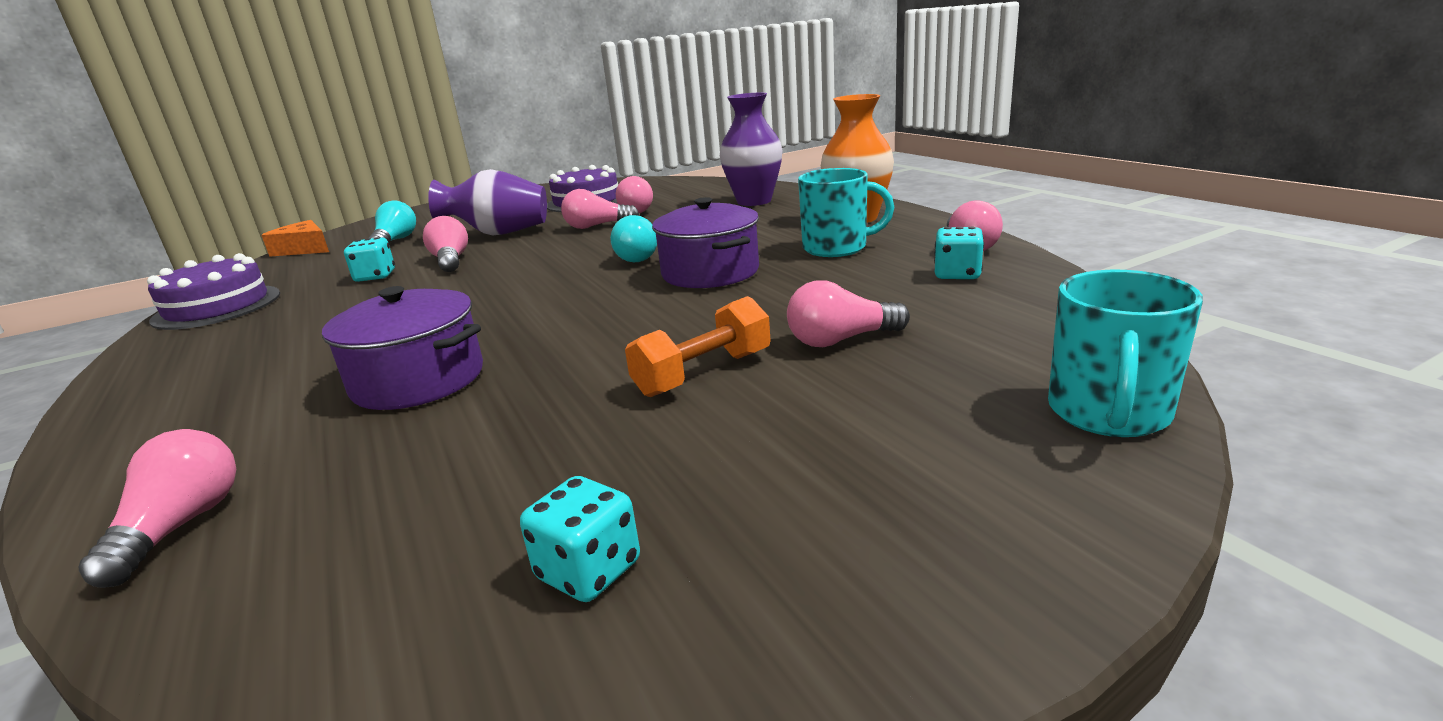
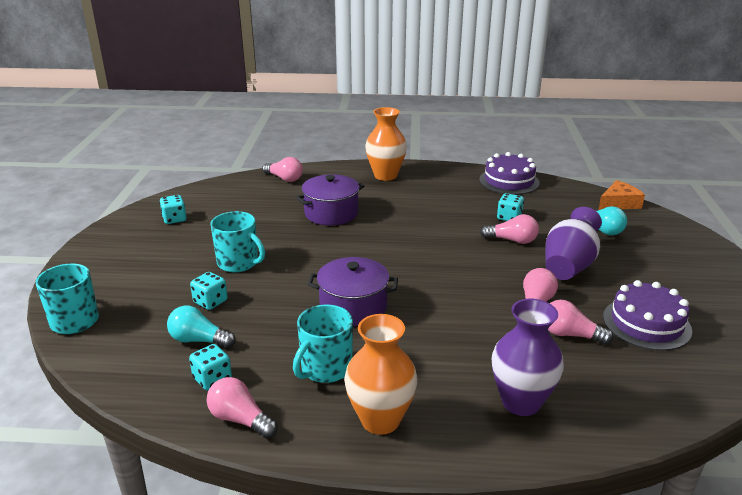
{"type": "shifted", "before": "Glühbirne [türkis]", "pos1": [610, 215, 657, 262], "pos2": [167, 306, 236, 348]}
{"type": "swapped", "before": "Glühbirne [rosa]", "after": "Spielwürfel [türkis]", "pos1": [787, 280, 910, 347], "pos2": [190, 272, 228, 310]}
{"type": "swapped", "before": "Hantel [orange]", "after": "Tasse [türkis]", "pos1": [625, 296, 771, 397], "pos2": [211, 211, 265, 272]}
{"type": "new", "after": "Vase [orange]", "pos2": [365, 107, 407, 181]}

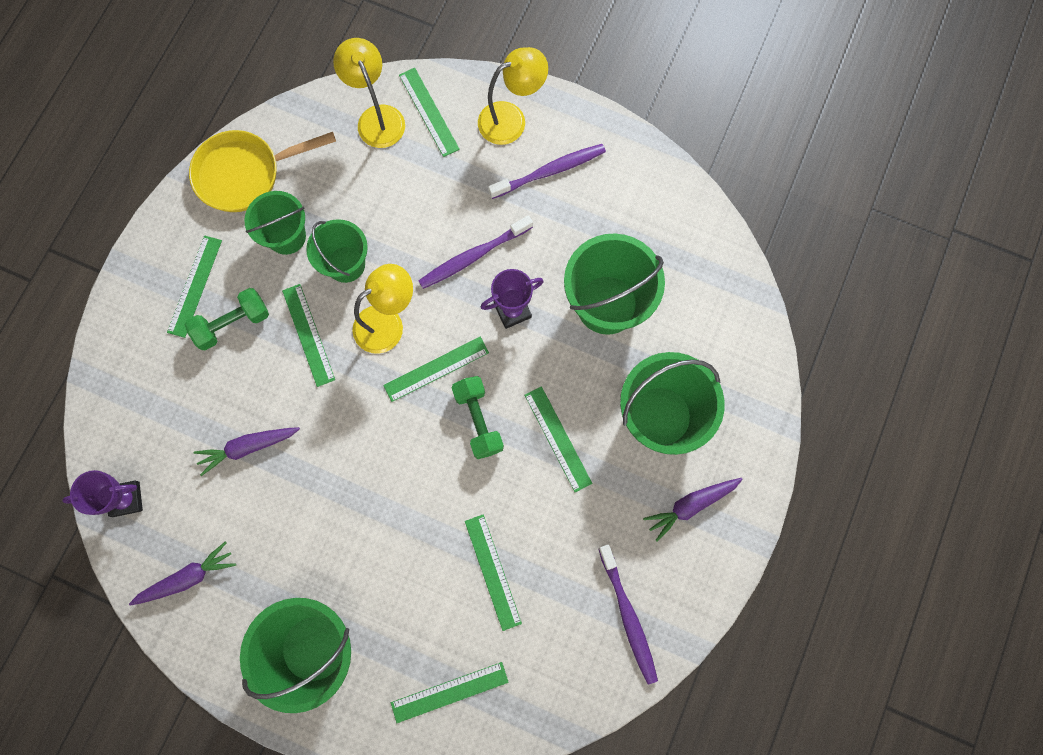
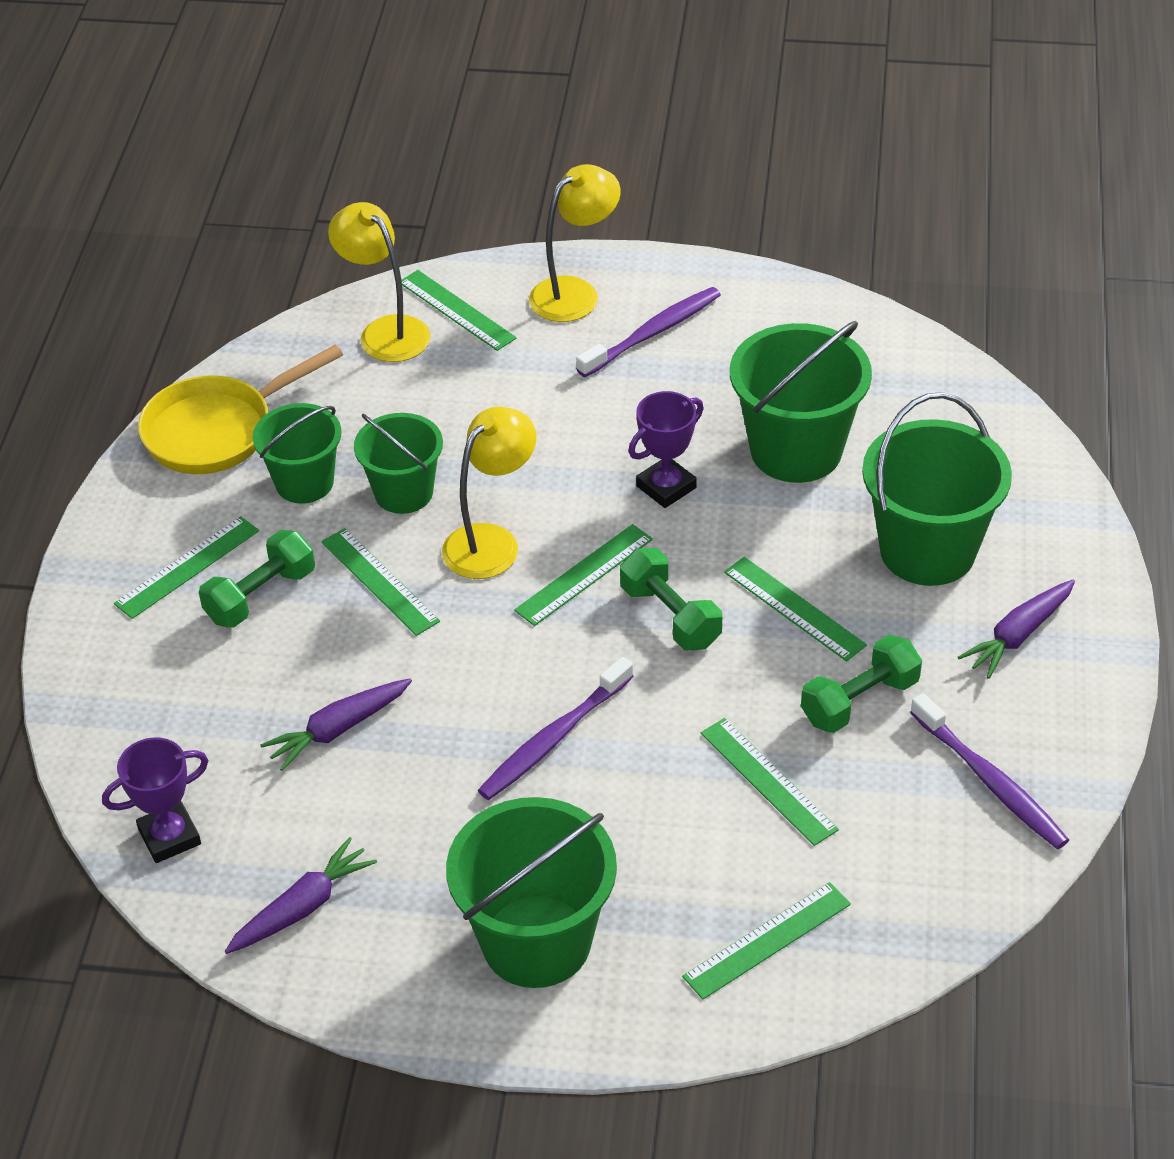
{"type": "shifted", "before": "Zahnbürste [lila]", "pos1": [418, 216, 533, 289], "pos2": [478, 657, 634, 800]}
{"type": "rotated", "before": "Lineal [grün]", "pos1": [167, 235, 222, 338], "pos2": [114, 516, 259, 619], "turn": 45}
{"type": "new", "after": "Hantel [grün]", "pos2": [801, 635, 922, 733]}

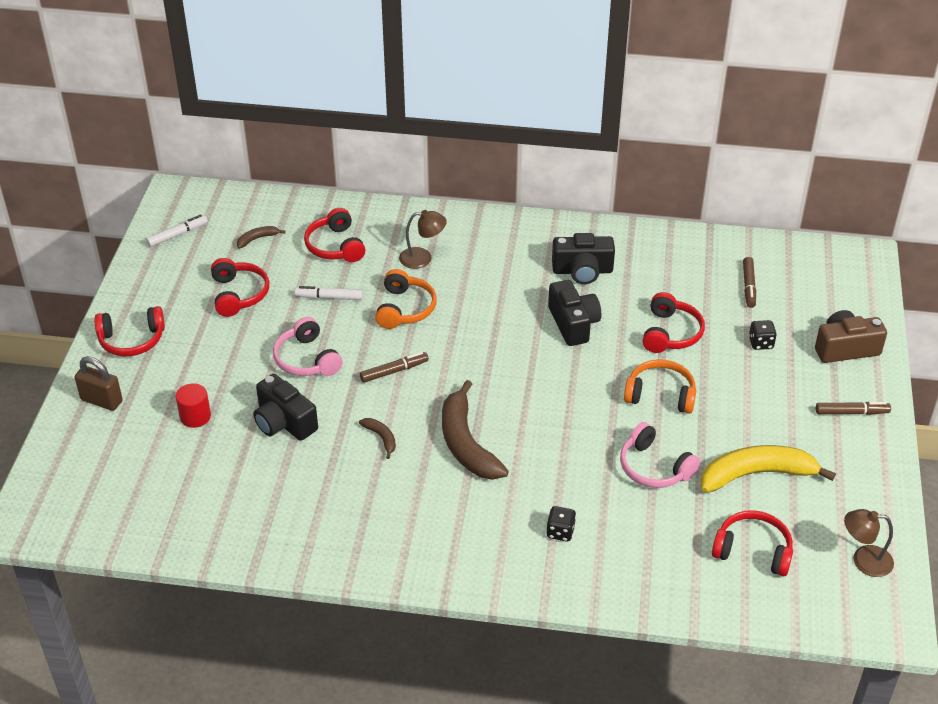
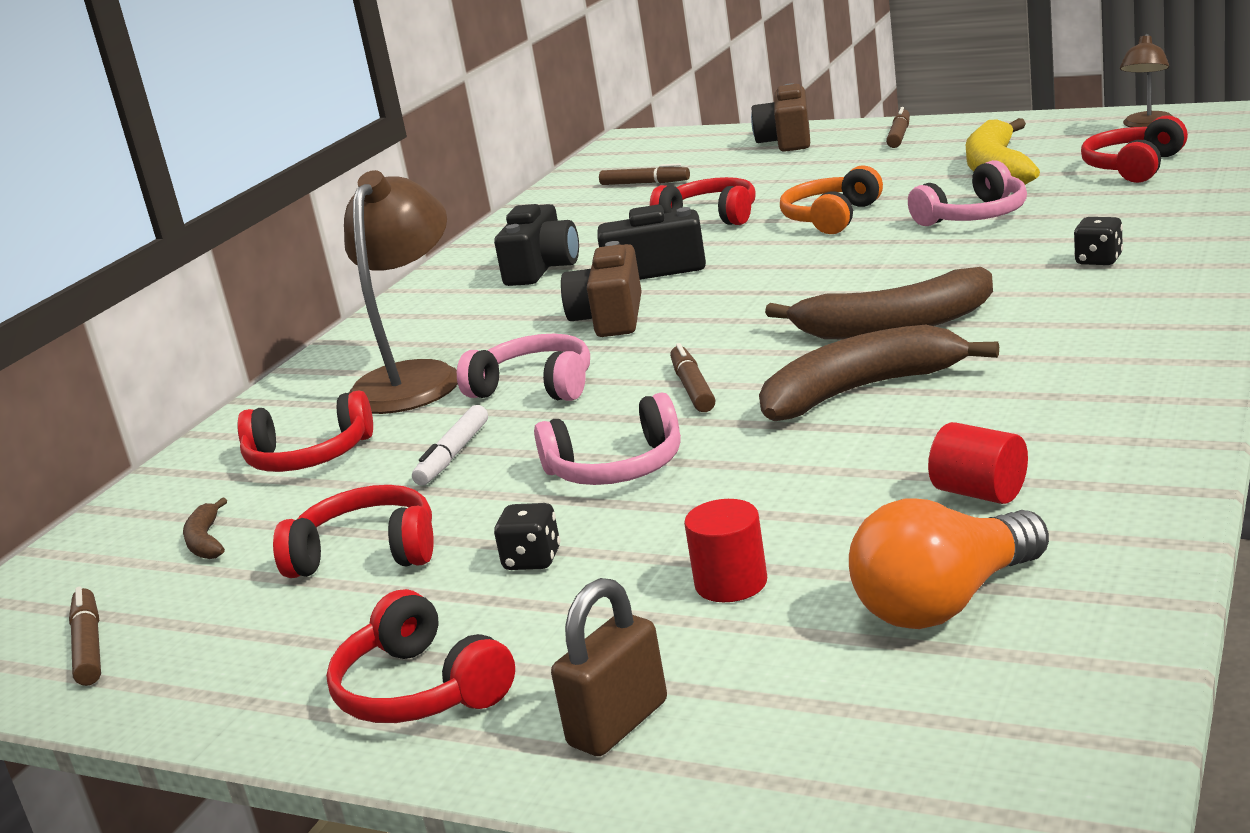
{"type": "scaled", "before": "Lampe [braun]", "pos1": [399, 210, 447, 269], "pos2": [344, 170, 458, 414], "scale": 1.85}
{"type": "repainted", "before": "Filzstift [weiß]", "after": "Filzstift [braun]", "pos1": [146, 215, 208, 247], "pos2": [69, 587, 101, 686]}
{"type": "repainted", "before": "Kopfhörer [orange]", "after": "Kopfhörer [rosa]", "pos1": [375, 269, 437, 329], "pos2": [457, 334, 590, 401]}
{"type": "rotated", "before": "Kopfhörer [rot]", "pos1": [94, 306, 165, 356], "pos2": [326, 589, 515, 723], "turn": 135}
{"type": "shifted", "before": "Spielwürfel [schwarz]", "pos1": [749, 320, 777, 350], "pos2": [494, 503, 560, 570]}
{"type": "gone", "before": "Kamera [schwarz]", "pos1": [253, 374, 318, 441]}
{"type": "scaled", "before": "Banane [braun]", "pos1": [359, 418, 396, 459], "pos2": [759, 325, 999, 421], "scale": 2.24}
{"type": "new", "after": "Kamera [braun]", "pos2": [561, 241, 642, 337]}
{"type": "new", "after": "Vollzylinder [rot]", "pos2": [928, 422, 1028, 504]}
{"type": "new", "after": "Glühbirne [orange]", "pos2": [849, 498, 1049, 629]}

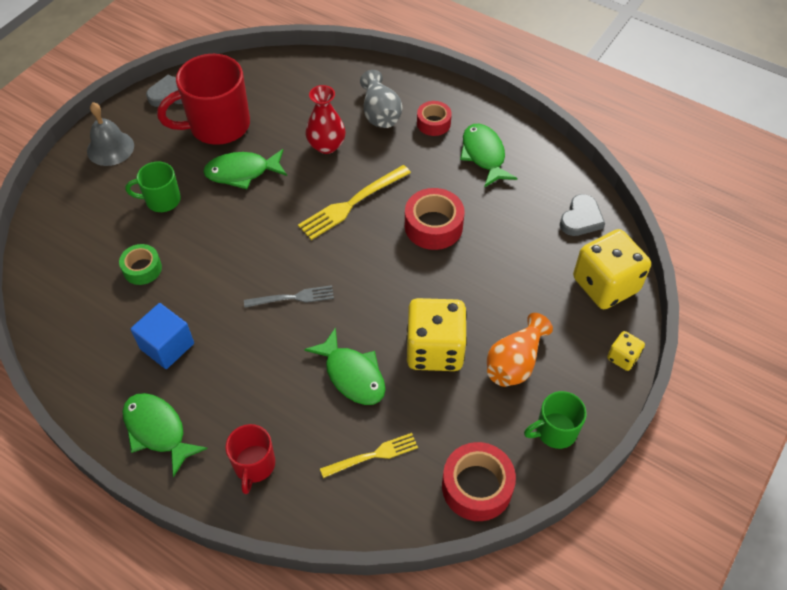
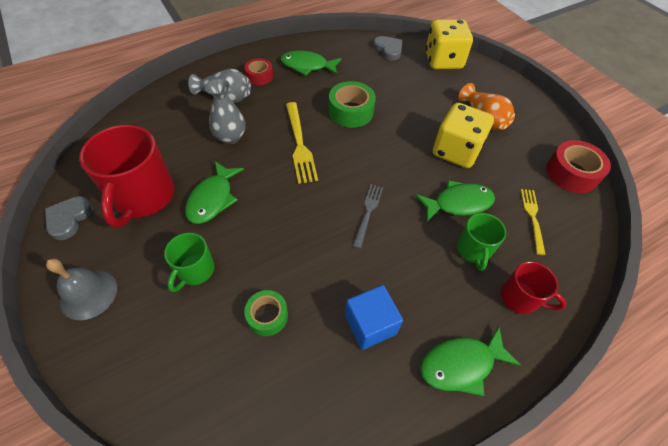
{"type": "repainted", "before": "Vase [rot]", "after": "Vase [grau]", "pos1": [306, 85, 346, 154], "pos2": [205, 79, 246, 144]}
{"type": "repainted", "before": "Klebeband [rot]", "after": "Klebeband [grün]", "pos1": [405, 188, 465, 250], "pos2": [329, 81, 376, 128]}
{"type": "gone", "before": "Spielwürfel [gelb]", "pos1": [607, 331, 645, 371]}
{"type": "shifted", "before": "Tasse [grün]", "pos1": [524, 391, 587, 449], "pos2": [457, 213, 506, 271]}

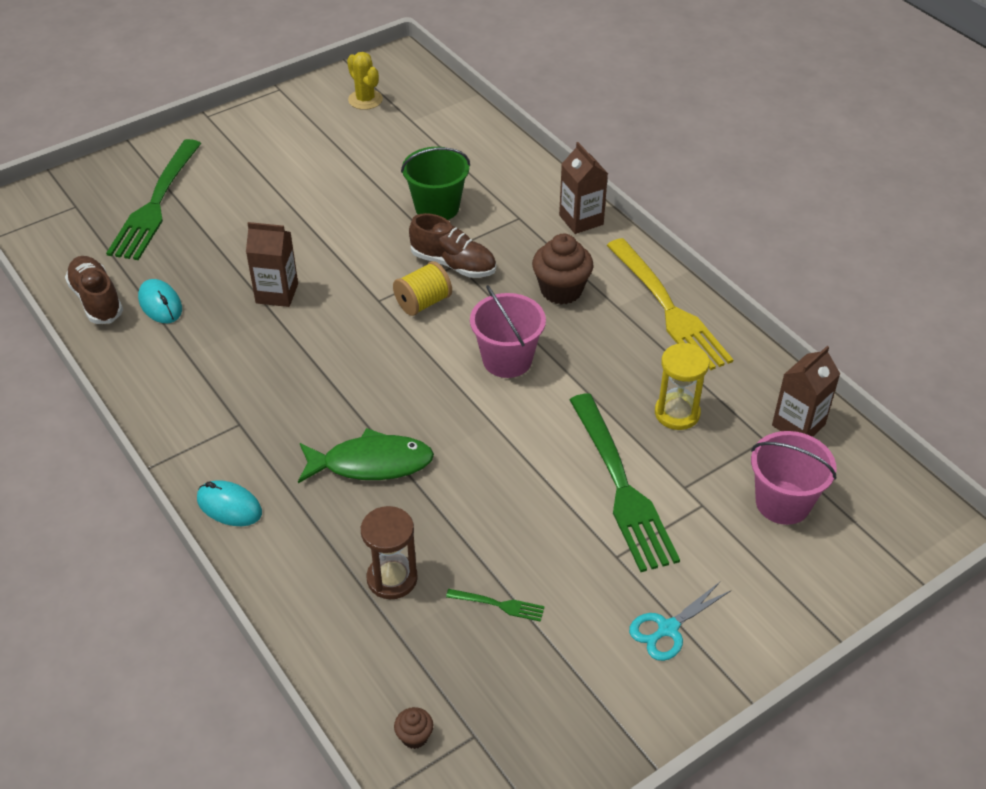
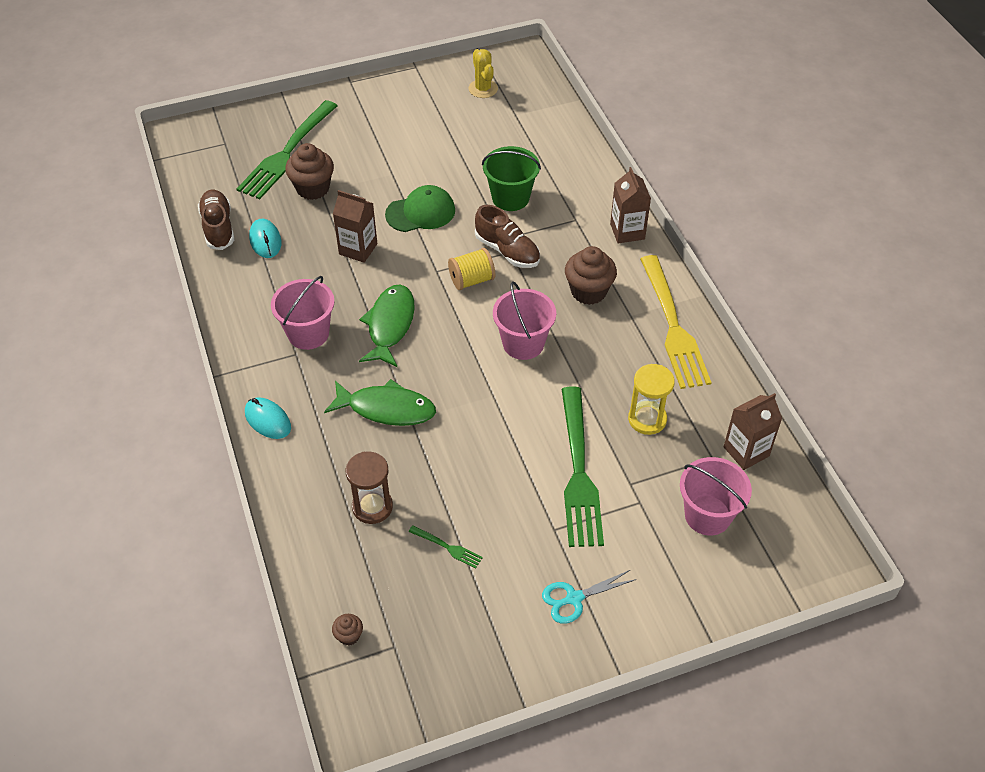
{"type": "new", "after": "Muffin [braun]", "pos2": [285, 143, 334, 200]}
{"type": "new", "after": "Kappe [grün]", "pos2": [385, 185, 455, 232]}
{"type": "new", "after": "Eimer [rosa]", "pos2": [271, 276, 335, 350]}
{"type": "new", "after": "Fisch [grün]", "pos2": [359, 285, 415, 367]}

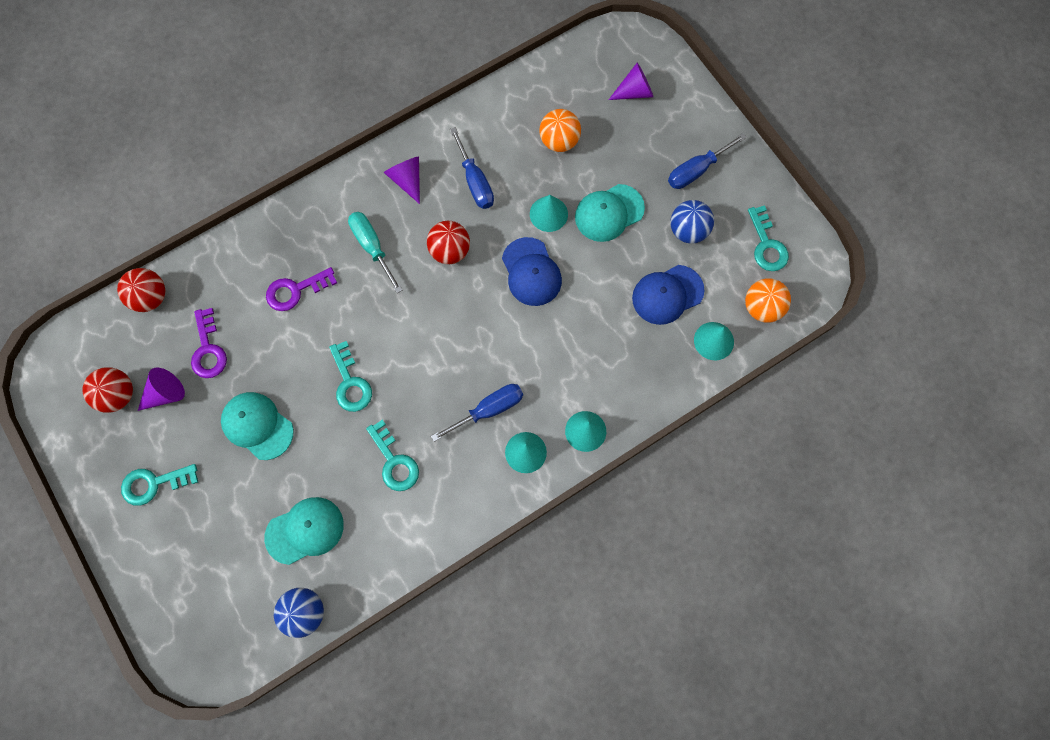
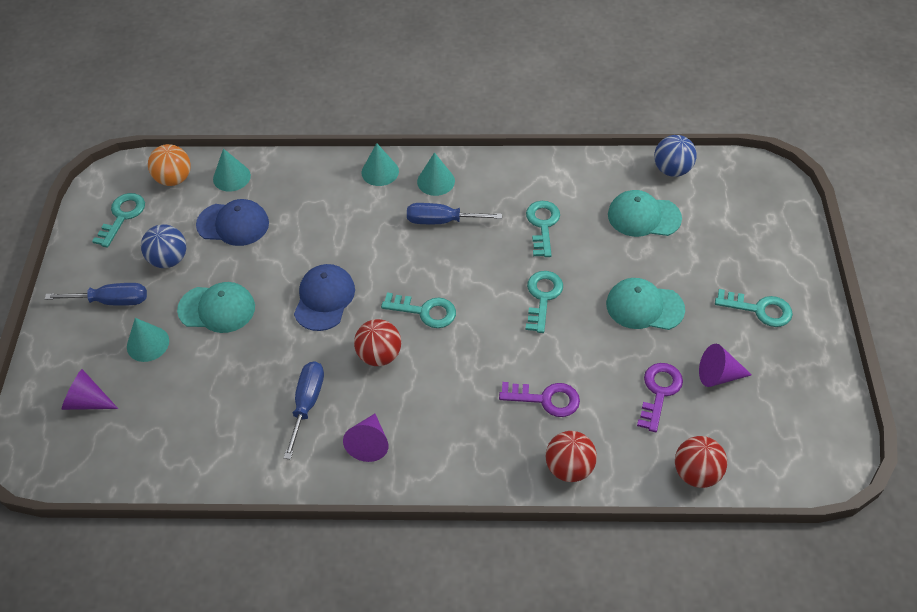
{"type": "gone", "before": "Ball [orange]", "pos1": [540, 109, 581, 152]}
{"type": "shifted", "before": "Kegel [türkis]", "pos1": [530, 195, 568, 232], "pos2": [127, 318, 169, 362]}
{"type": "gone", "before": "Schraubenzieher [türkis]", "pos1": [348, 212, 402, 293]}
{"type": "shifted", "before": "Ball [rot]", "pos1": [82, 367, 133, 413], "pos2": [546, 431, 597, 482]}
{"type": "rotated", "before": "Kappe [türkis]", "pos1": [221, 392, 294, 460], "pos2": [606, 278, 685, 330], "turn": 120}
{"type": "new", "after": "Schlüssel [türkis]", "pos2": [381, 292, 456, 328]}

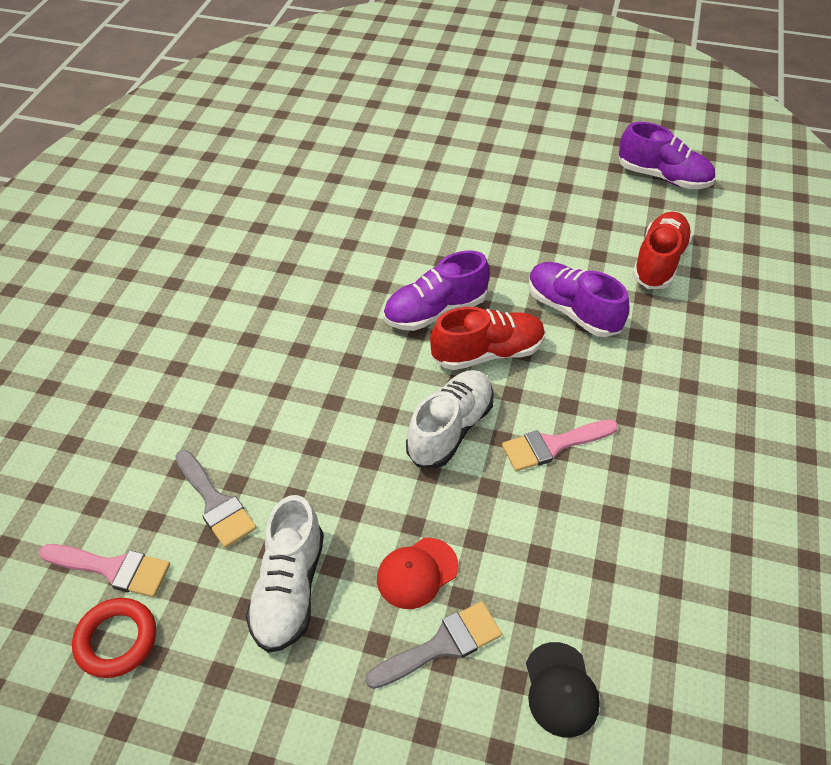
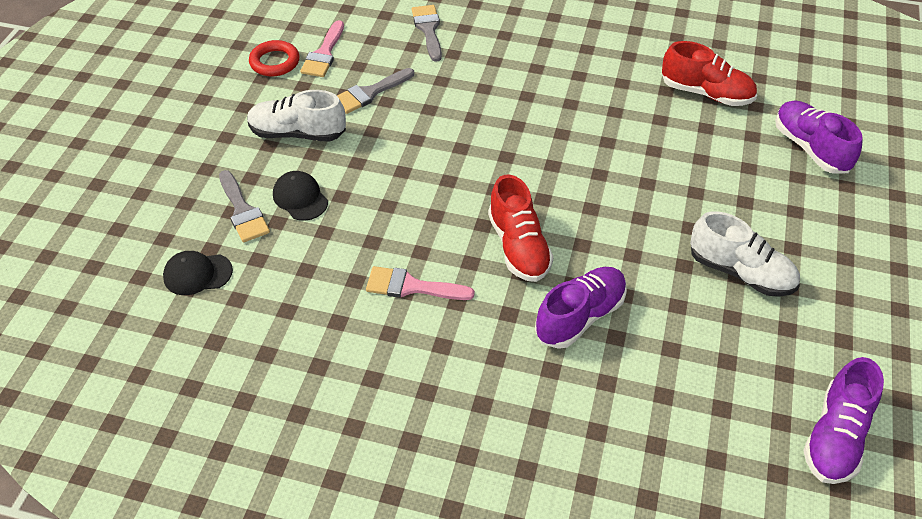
{"type": "shifted", "before": "Schuh [rot]", "pos1": [632, 211, 693, 289], "pos2": [662, 41, 757, 106]}
{"type": "shifted", "before": "Schuh [lila]", "pos1": [383, 250, 490, 331], "pos2": [775, 100, 863, 174]}
{"type": "shifted", "before": "Schuh [weiß]", "pos1": [406, 370, 494, 468], "pos2": [690, 211, 800, 297]}
{"type": "rotated", "before": "Pinsel [rosa]", "pos1": [502, 419, 618, 471], "pos2": [366, 266, 475, 300], "turn": -60}
{"type": "repainted", "before": "Kappe [rot]", "after": "Kappe [schwarz]", "pos1": [377, 538, 458, 609], "pos2": [273, 171, 328, 221]}
{"type": "new", "after": "Pinsel [grau]", "pos2": [412, 5, 442, 62]}

